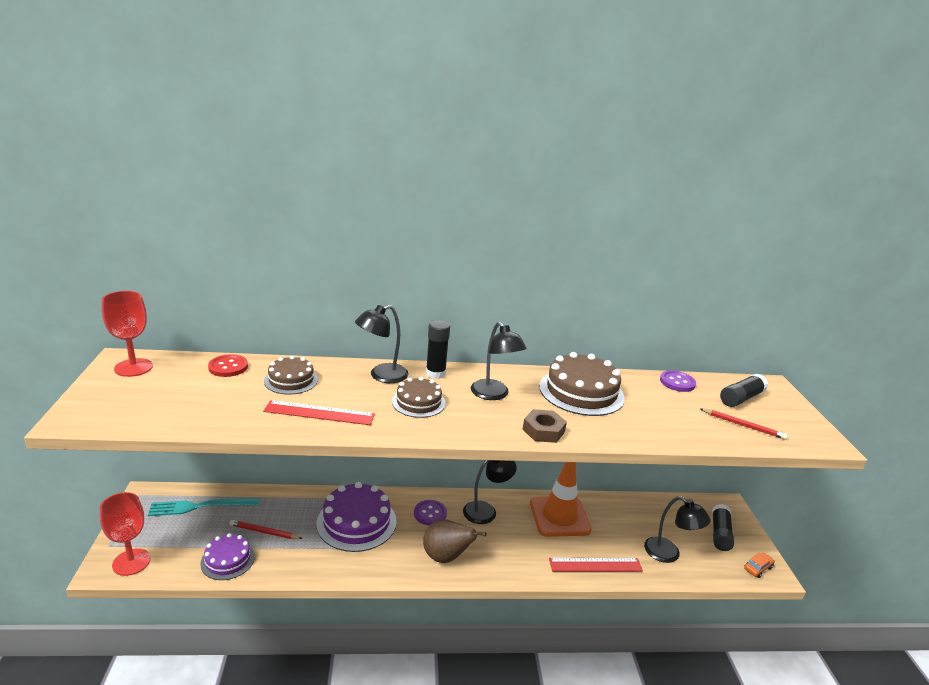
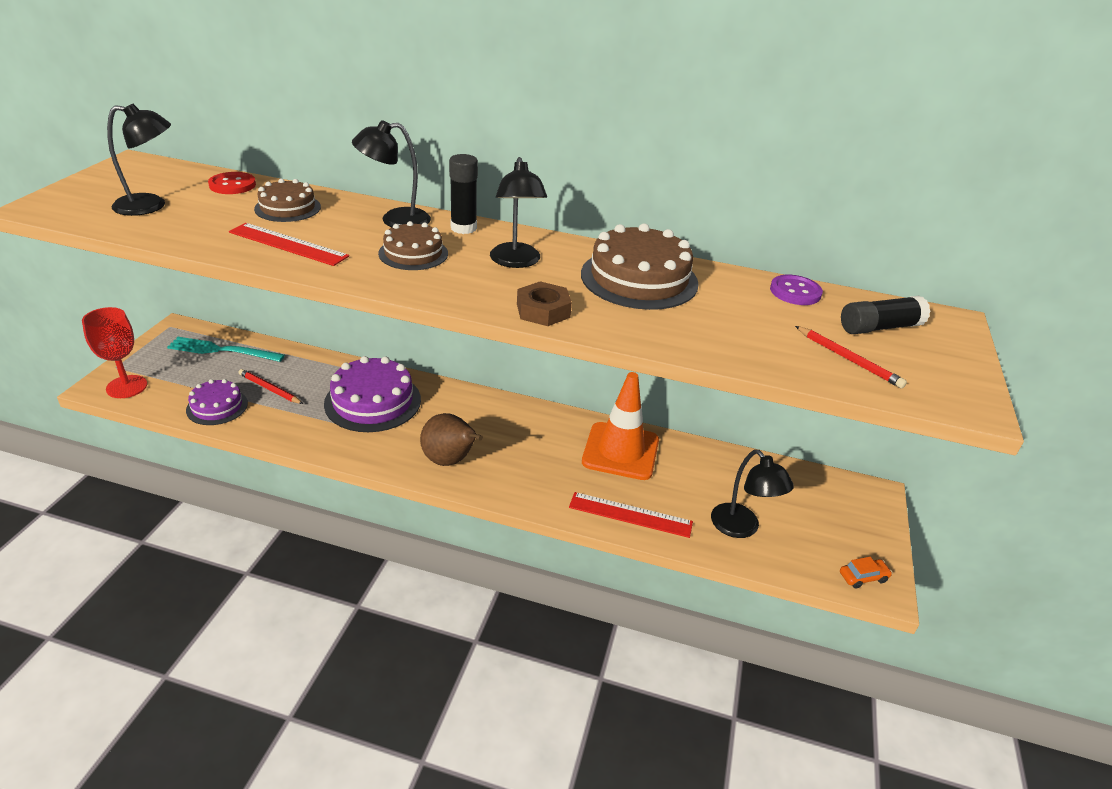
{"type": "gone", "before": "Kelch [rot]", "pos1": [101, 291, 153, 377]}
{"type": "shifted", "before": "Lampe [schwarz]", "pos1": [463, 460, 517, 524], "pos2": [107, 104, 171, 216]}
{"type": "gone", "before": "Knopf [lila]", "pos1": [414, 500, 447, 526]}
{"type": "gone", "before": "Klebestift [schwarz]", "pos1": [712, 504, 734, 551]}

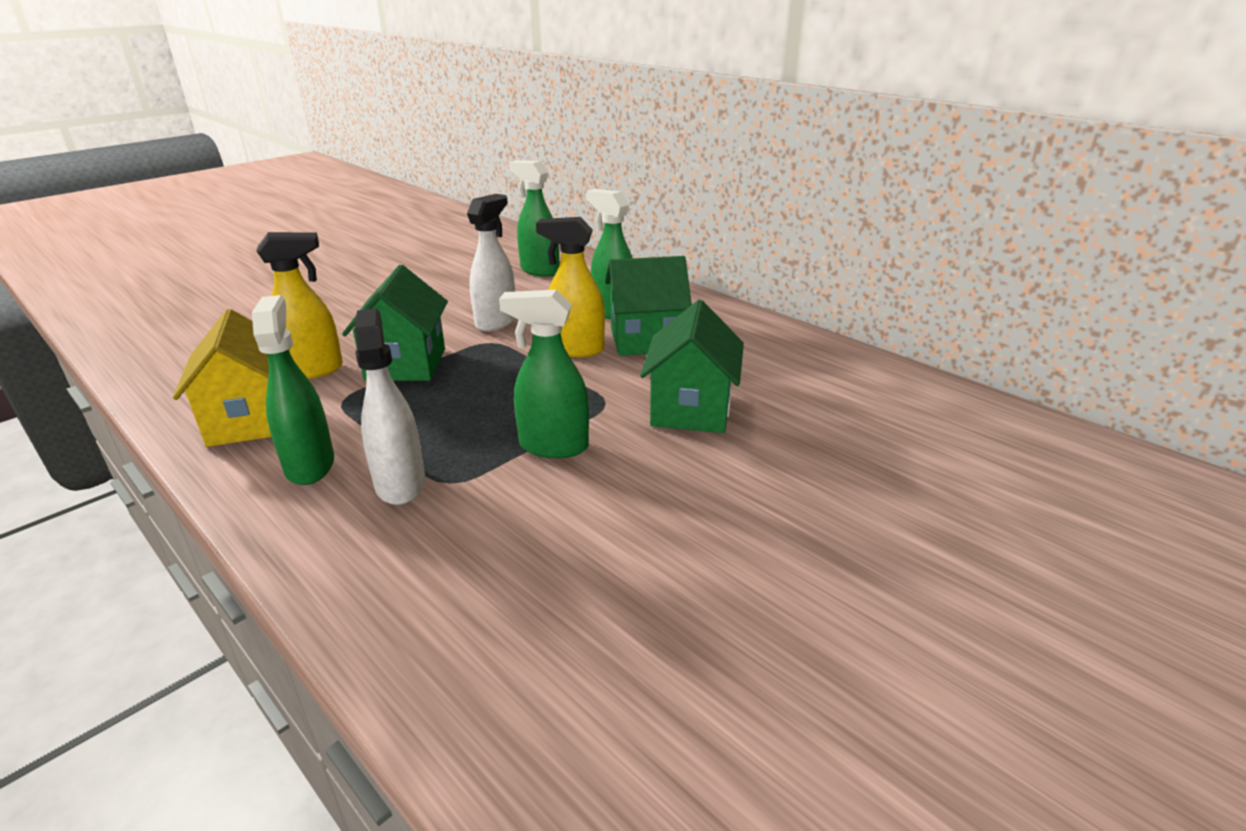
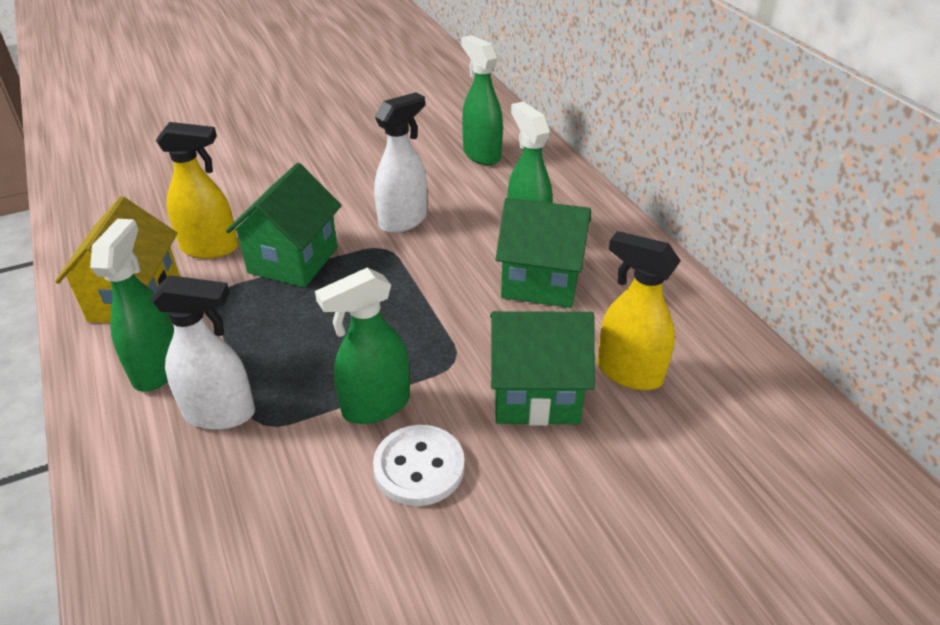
{"type": "shifted", "before": "Sprühflasche [gelb]", "pos1": [536, 217, 605, 357], "pos2": [597, 231, 681, 390]}
{"type": "rotated", "before": "Sprühflasche [grün]", "pos1": [499, 290, 589, 458], "pos2": [315, 267, 410, 424], "turn": -60}
{"type": "rotated", "before": "Haus [grün]", "pos1": [640, 300, 744, 433], "pos2": [490, 311, 595, 426], "turn": 60}
{"type": "rotated", "before": "Sprühflasche [weiß]", "pos1": [355, 308, 425, 505], "pos2": [151, 275, 255, 430], "turn": 90}
{"type": "new", "after": "Knopf [weiß]", "pos2": [373, 425, 465, 506]}

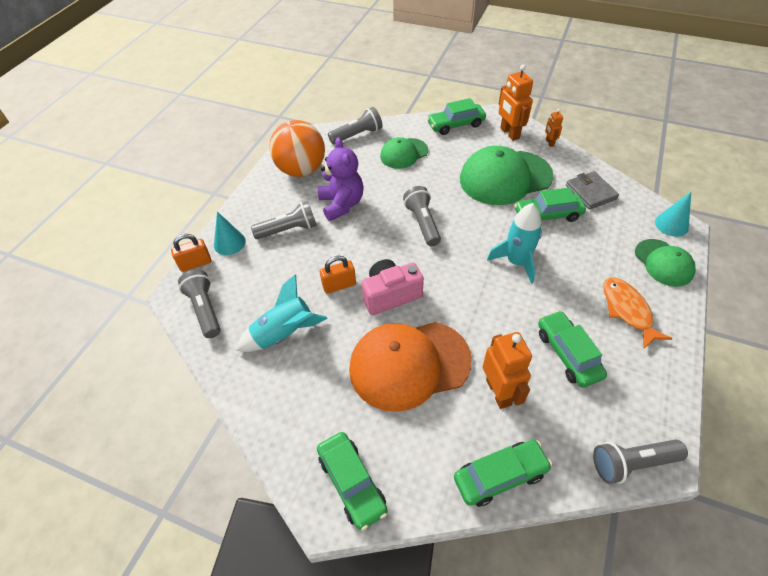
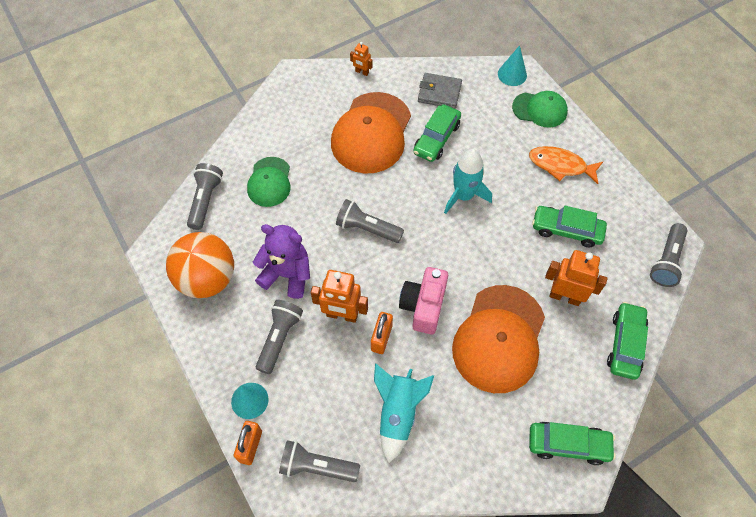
{"type": "shifted", "before": "Roboter [orange]", "pos1": [499, 65, 533, 141], "pos2": [311, 270, 368, 323]}
{"type": "gone", "before": "Auto [grün]", "pos1": [427, 98, 486, 135]}
{"type": "repainted", "before": "Kappe [grün]", "after": "Kappe [orange]", "pos1": [460, 146, 554, 205], "pos2": [331, 92, 411, 174]}

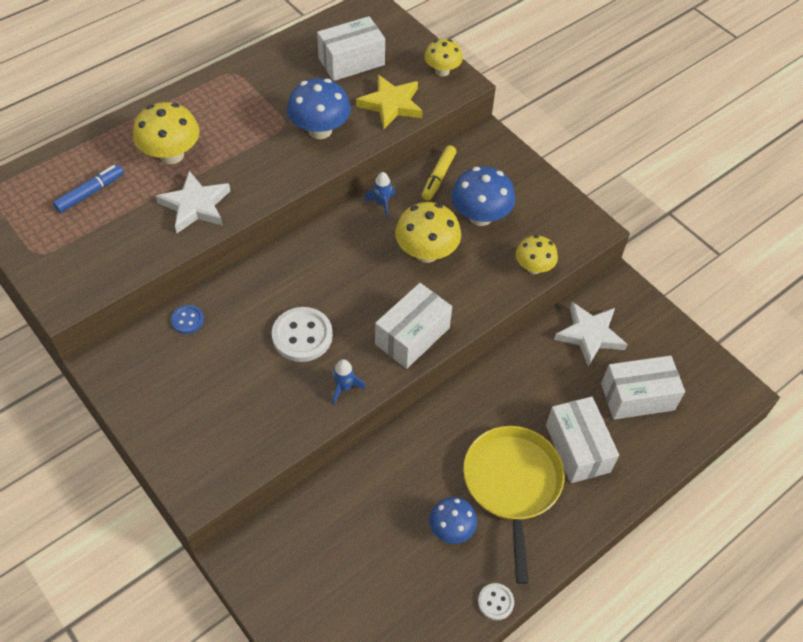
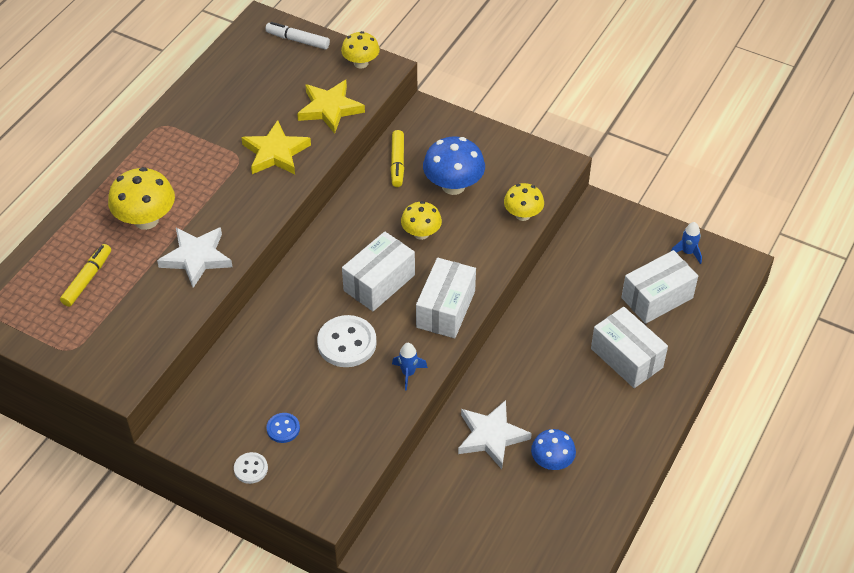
{"type": "shifted", "before": "Schachtel [weiß]", "pos1": [317, 16, 385, 81], "pos2": [342, 231, 415, 311]}
{"type": "swapped", "before": "Pilz [blau]", "after": "Stern [gelb]", "pos1": [287, 78, 351, 139], "pos2": [241, 120, 311, 174]}
{"type": "repainted", "before": "Filzstift [blau]", "after": "Filzstift [gelb]", "pos1": [53, 164, 124, 213], "pos2": [60, 244, 111, 307]}
{"type": "shifted", "before": "Rakete [blau]", "pos1": [364, 172, 396, 218], "pos2": [671, 222, 702, 264]}
{"type": "scaled", "before": "Pilz [gelb]", "pos1": [395, 202, 461, 263], "pos2": [401, 201, 442, 240], "scale": 0.64}
{"type": "shifted", "before": "Stern [weiß]", "pos1": [554, 302, 628, 367], "pos2": [458, 400, 532, 469]}
{"type": "shifted", "before": "Knopf [blau]", "pos1": [171, 305, 204, 334], "pos2": [266, 413, 300, 443]}
{"type": "gone", "before": "Pfanne [gelb]", "pos1": [463, 426, 565, 584]}
{"type": "shifted", "before": "Knopf [weiß]", "pos1": [478, 583, 514, 620], "pos2": [234, 452, 268, 484]}
{"type": "new", "after": "Filzstift [weiß]", "pos2": [265, 22, 330, 50]}

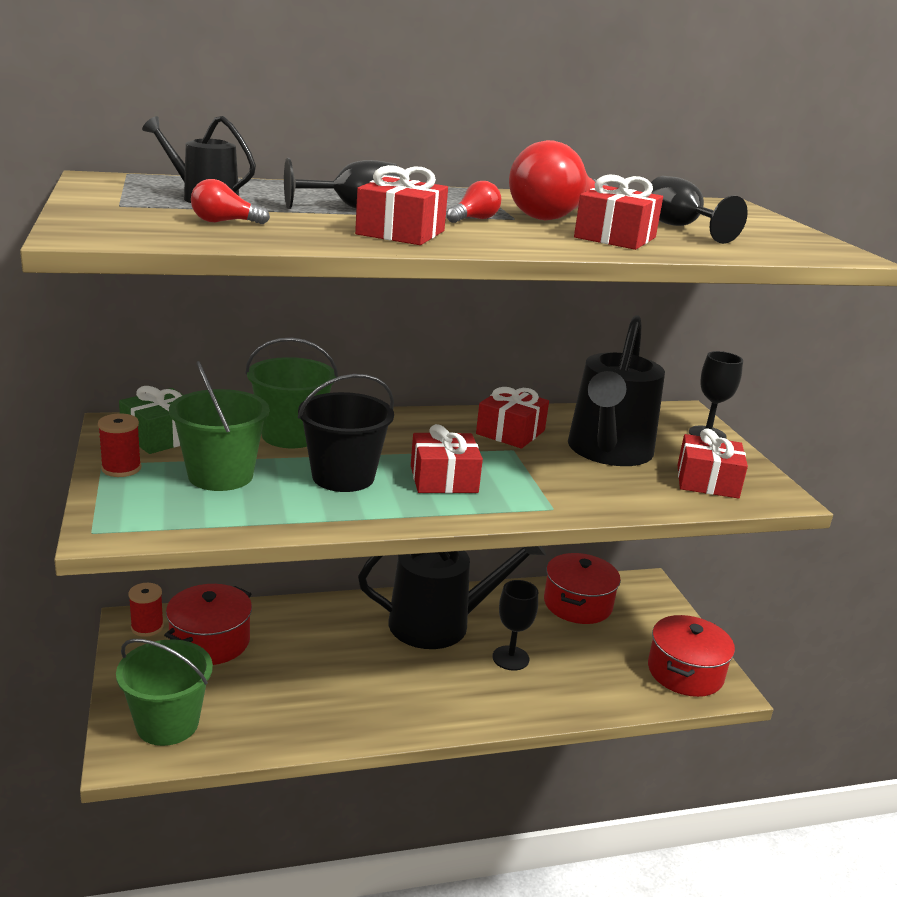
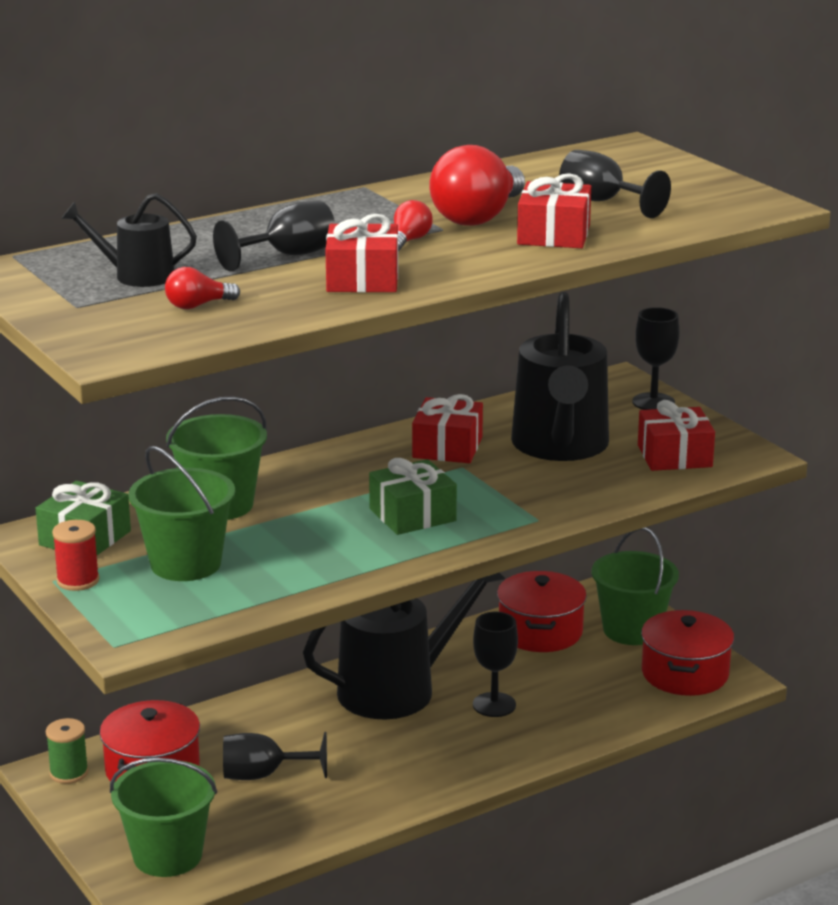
{"type": "gone", "before": "Eimer [schwarz]", "pos1": [298, 374, 394, 492]}
{"type": "repainted", "before": "Geschenk [rot]", "after": "Geschenk [grün]", "pos1": [411, 424, 483, 493], "pos2": [369, 458, 457, 535]}
{"type": "repainted", "before": "Garnrolle [rot]", "after": "Garnrolle [grün]", "pos1": [129, 583, 164, 637], "pos2": [46, 718, 88, 784]}
{"type": "new", "after": "Eimer [grün]", "pos2": [592, 527, 679, 645]}
{"type": "new", "after": "Kelch [schwarz]", "pos2": [223, 732, 327, 780]}

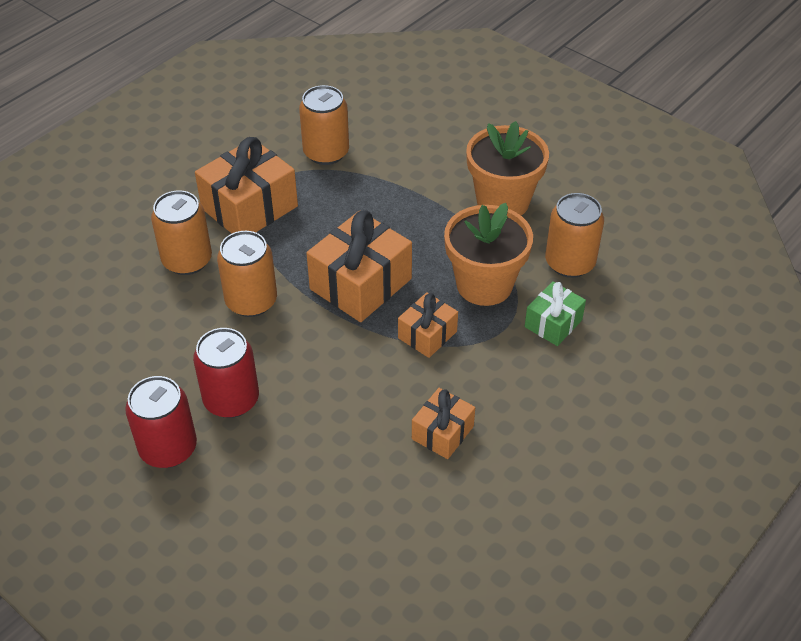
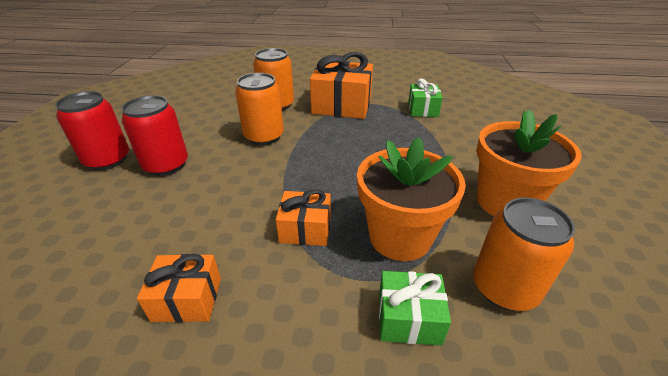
{"type": "swapped", "before": "Dose [orange]", "after": "Geschenk [grün]", "pos1": [299, 85, 349, 165], "pos2": [408, 78, 443, 117]}
{"type": "gone", "before": "Geschenk [orange]", "pos1": [306, 210, 412, 322]}

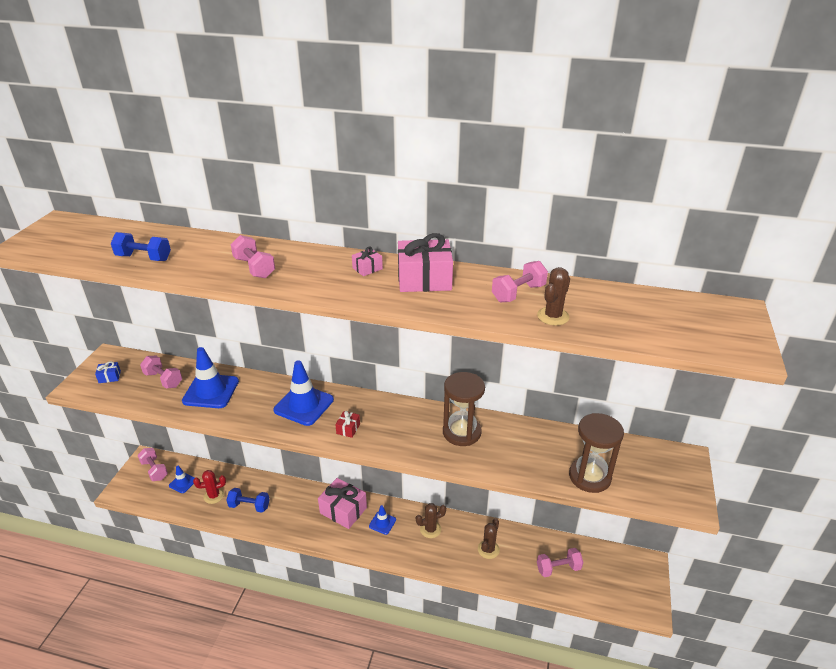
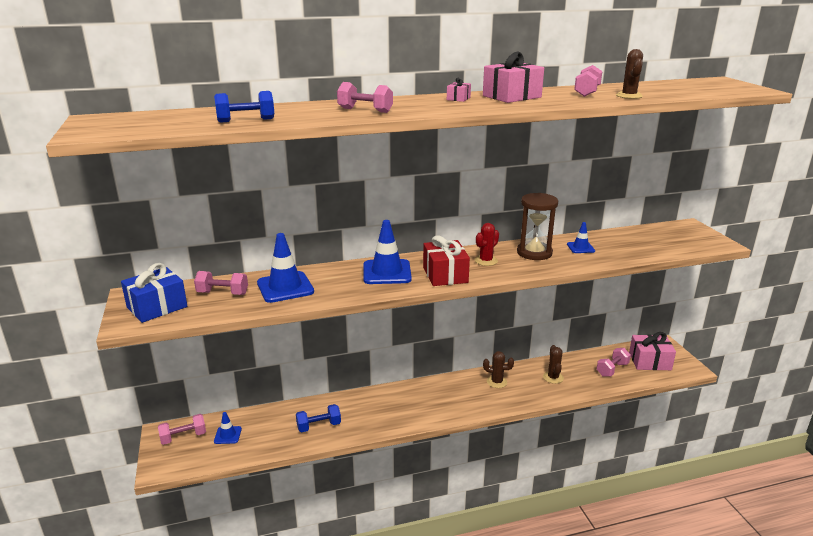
{"type": "scaled", "before": "Geschenk [blau]", "pos1": [95, 361, 121, 383], "pos2": [121, 263, 187, 323], "scale": 2.13}
{"type": "scaled", "before": "Geschenk [rot]", "pos1": [335, 411, 360, 438], "pos2": [423, 235, 470, 286], "scale": 2.13}
{"type": "gone", "before": "Sanduhr [braun]", "pos1": [569, 413, 624, 493]}
{"type": "rotated", "before": "Hantel [rosa]", "pos1": [137, 448, 168, 481], "pos2": [158, 414, 206, 445], "turn": -45}
{"type": "shifted", "before": "Kaktus [rot]", "pos1": [193, 470, 226, 504], "pos2": [475, 223, 499, 266]}
{"type": "shifted", "before": "Geschenk [rosa]", "pos1": [318, 478, 367, 529], "pos2": [629, 332, 676, 370]}
{"type": "rotated", "before": "Kaktus [braun]", "pos1": [416, 503, 446, 538], "pos2": [483, 351, 514, 388], "turn": 60}
{"type": "shifted", "before": "Leitkegel [blau]", "pos1": [369, 505, 396, 535], "pos2": [567, 222, 595, 253]}

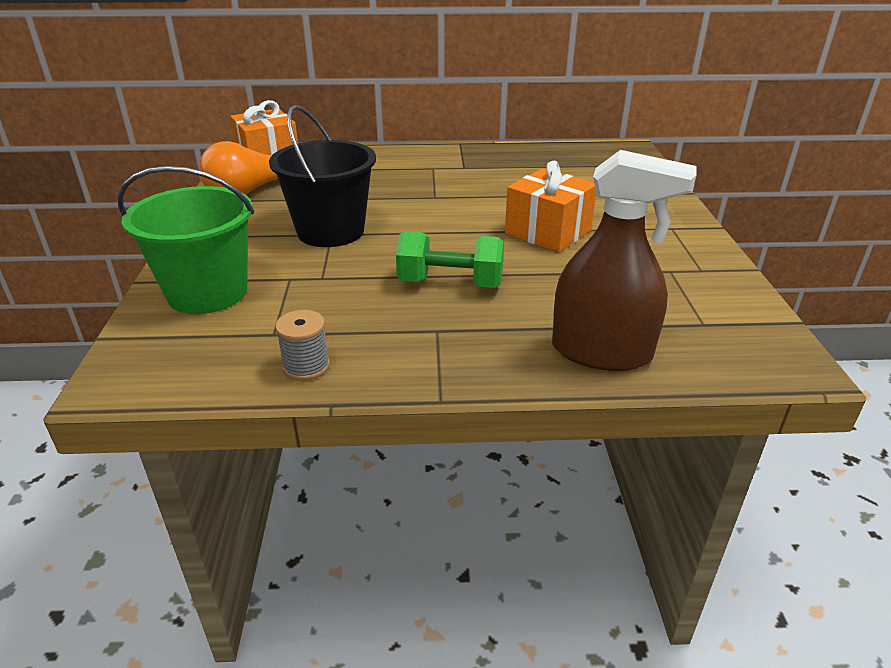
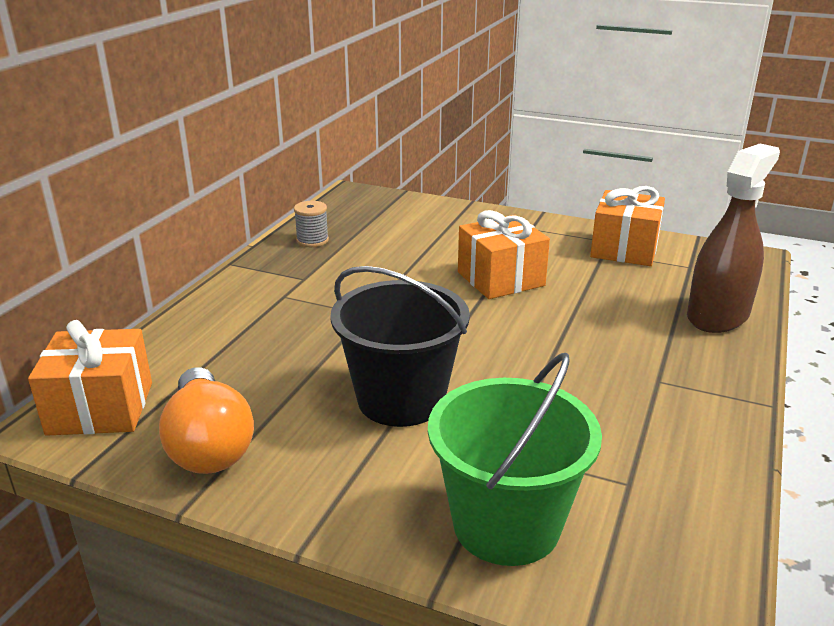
{"type": "gone", "before": "Hantel [grün]", "pos1": [396, 231, 504, 288]}
{"type": "shifted", "before": "Garnrolle [grau]", "pos1": [275, 310, 330, 381], "pos2": [294, 201, 329, 247]}
{"type": "new", "after": "Geschenk [orange]", "pos2": [590, 186, 665, 266]}

